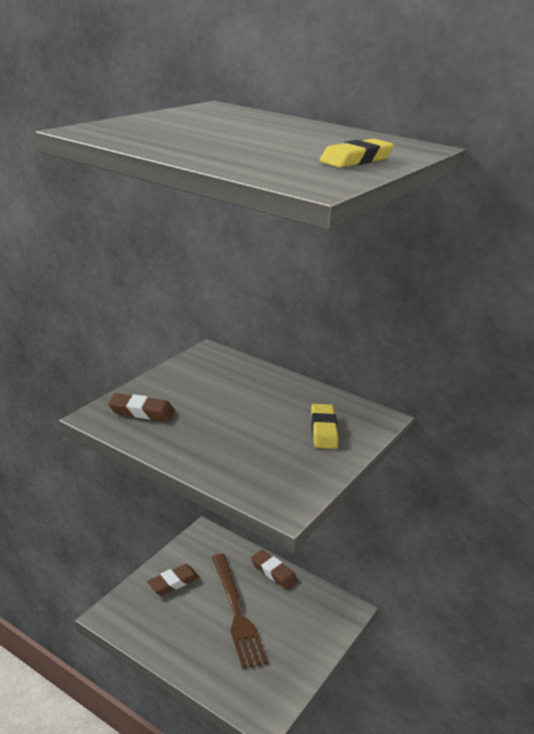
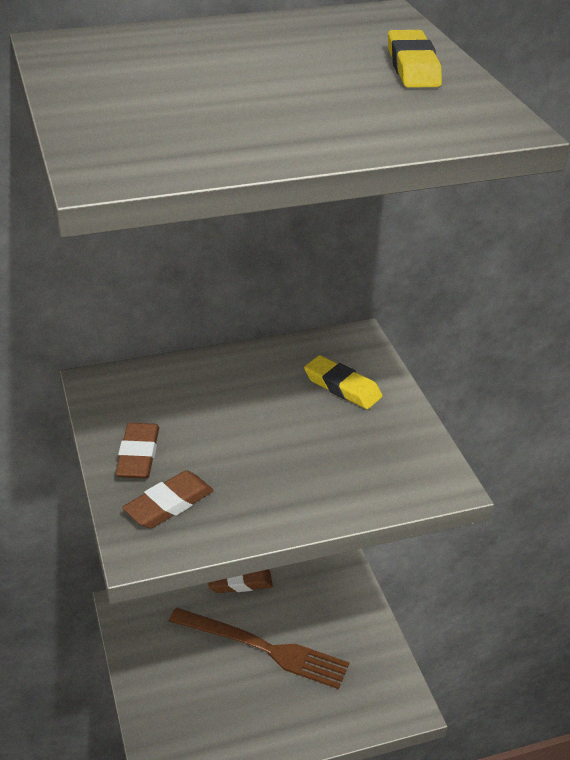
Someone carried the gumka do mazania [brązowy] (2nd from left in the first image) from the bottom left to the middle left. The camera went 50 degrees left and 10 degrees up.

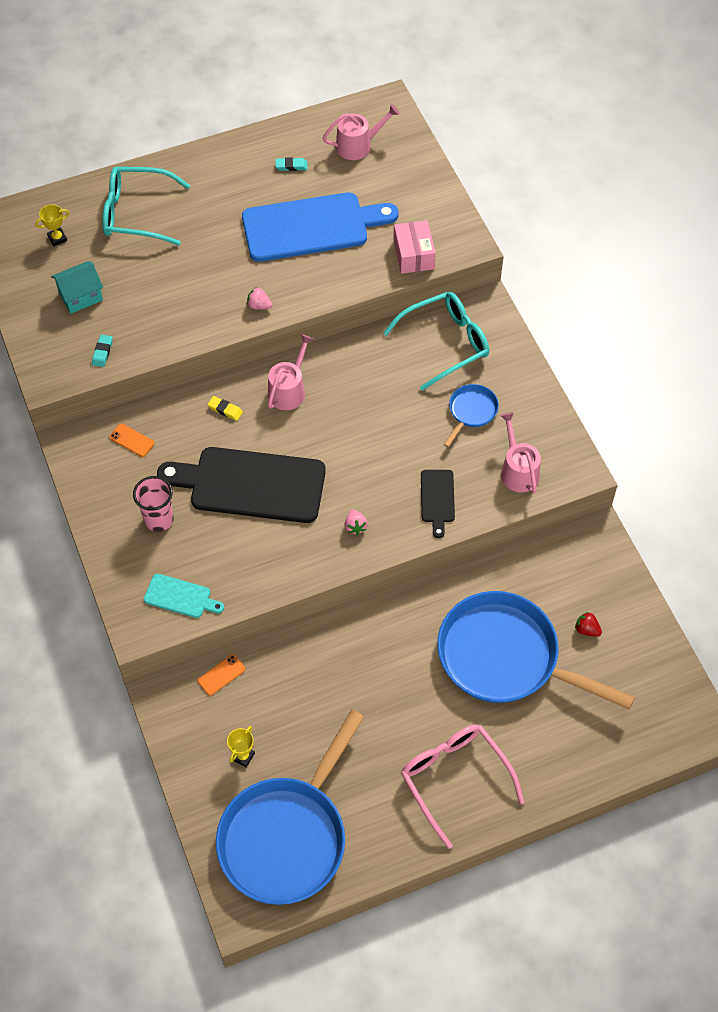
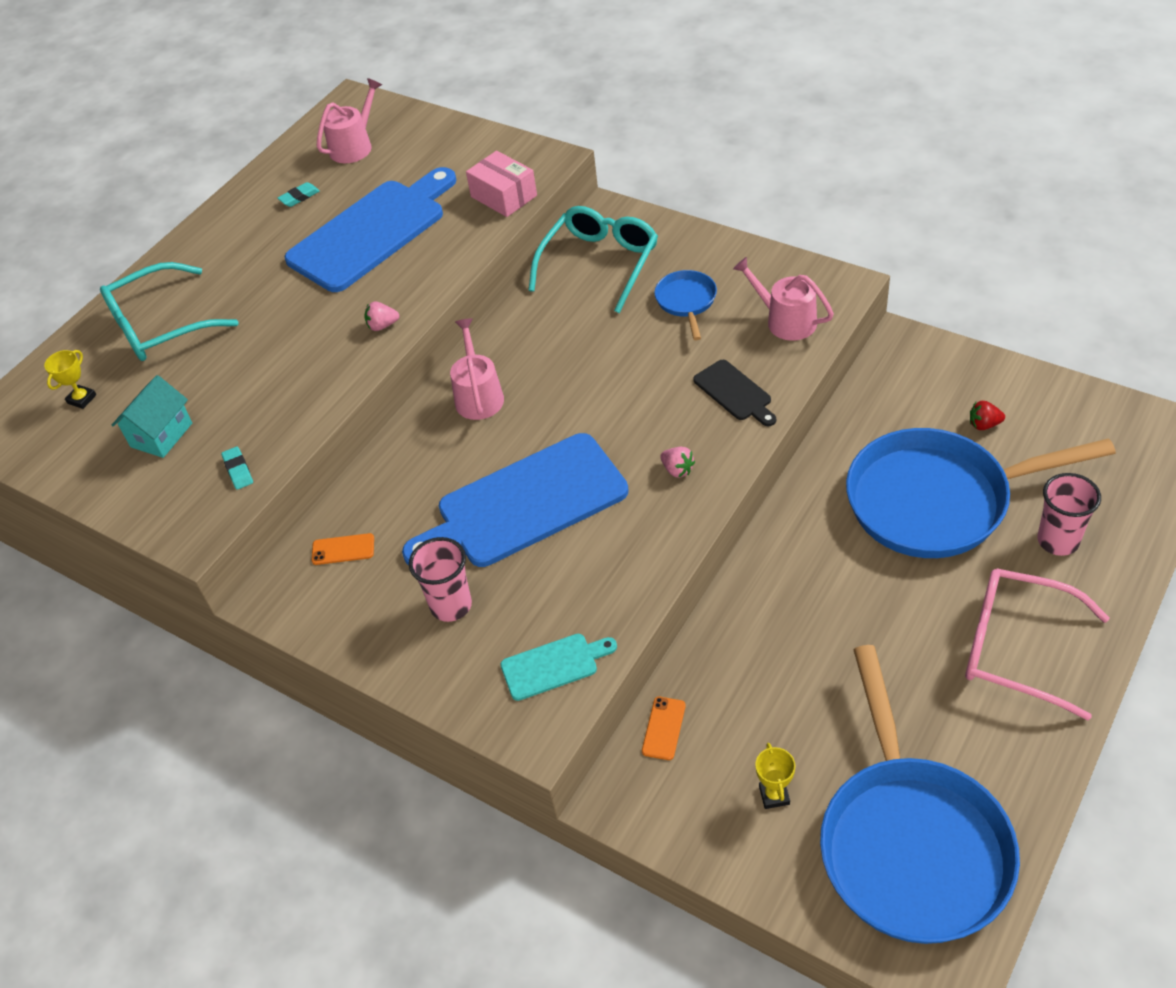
Someone repainted the deska do krojenia [czarny] (1st from left) at the centre, which became the deska do krojenia [niebieski] (2nd from left) at the centre. Someone took away the gumka do mazania [żółty] at the middle left. Someone put down the szklanka [różowy] (2nd from left) at the middle right. The camera went 30 degrees left and 10 degrees down.

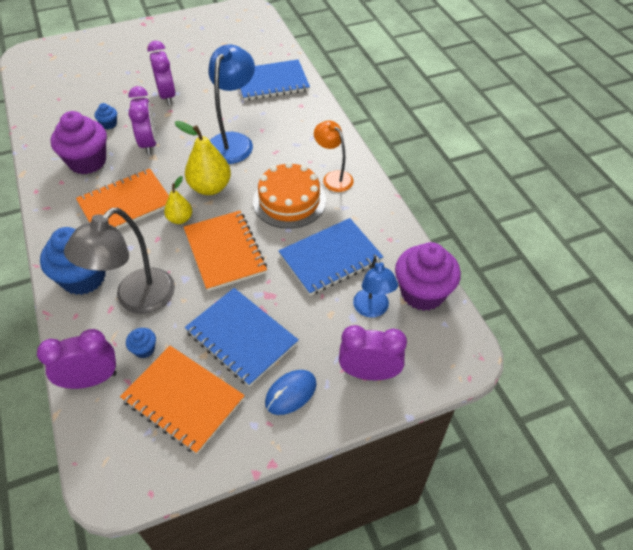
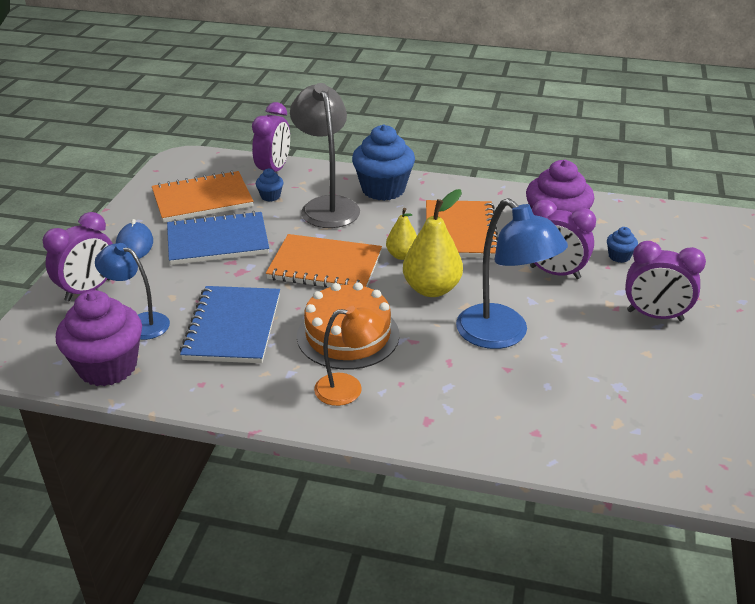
Someone took away the zeszyt [niebieski] (2nd from left) at the top centre. The camera went 125 degrees right and 15 degrees down.

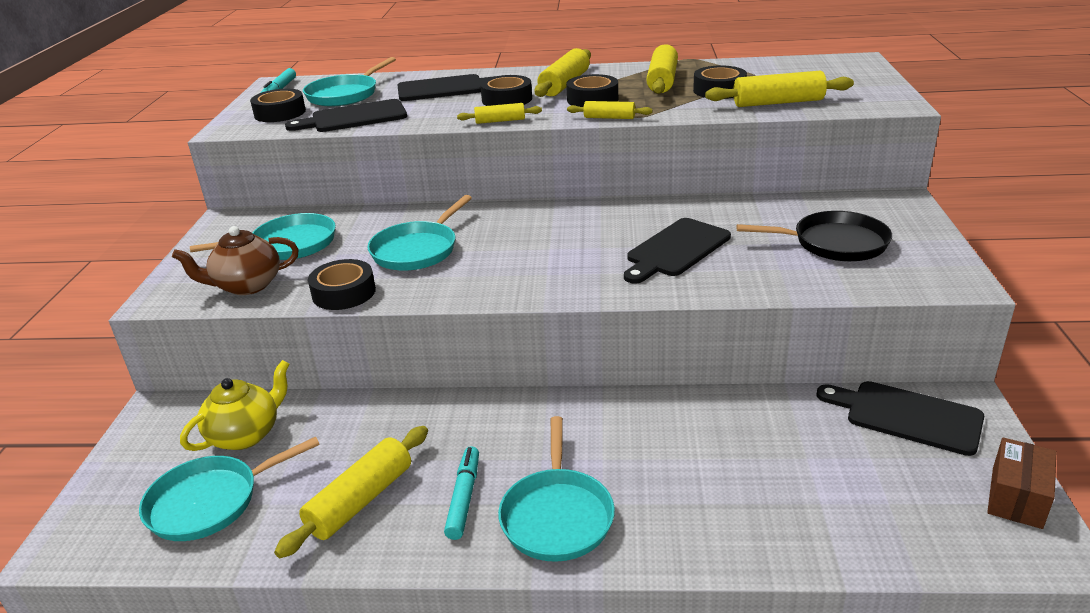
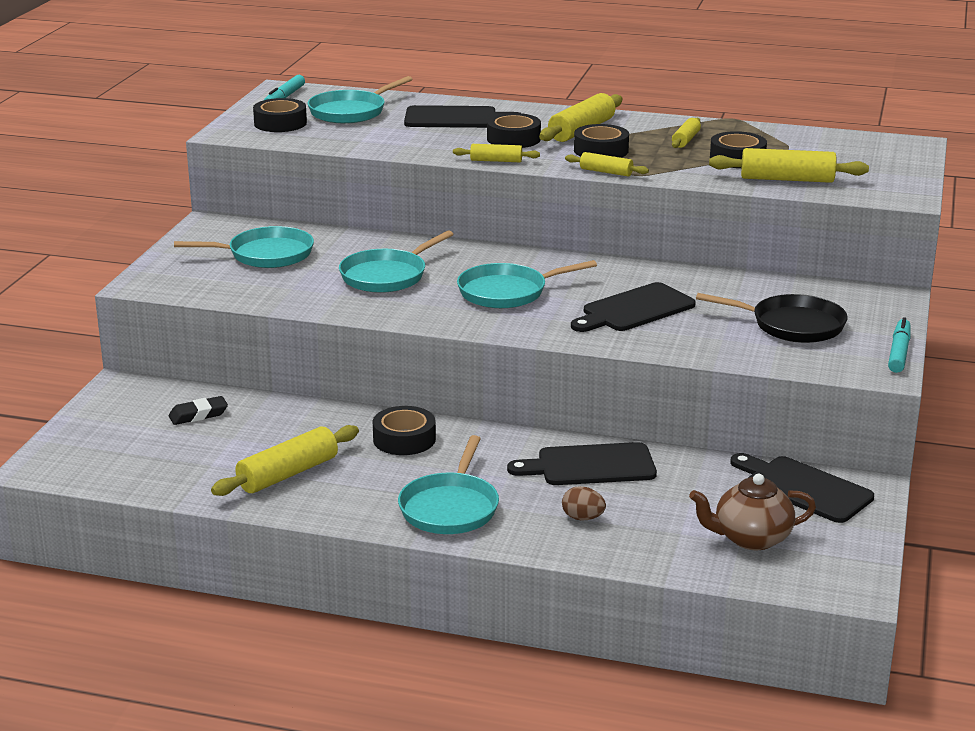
Someone carried the patelnia [turkusowy] (1st from left in the first image) from the bottom left to the centre. Someone carried the imbryk [brązowy] from the middle left to the bottom right. Someone swapped the imbryk [żółty] at the middle left for the gumka do mazania [czarny] at the middle left. Someone carried the deska do krojenia [czarny] (1st from left in the first image) from the top left to the centre. Someone carried the taśma klejąca [czarny] (2nd from left) from the middle left to the centre. Someone carried the flamaster [turkusowy] (2nd from left) from the bottom centre to the middle right. Someone scaled the wałek do ciasta [żółty] (5th from left) at the top centre by 0.57. Someone took away the pudełko [brązowy] at the bottom right. Someone put down the jajko [brązowy] at the bottom centre. The camera went 10 degrees right and 5 degrees down.

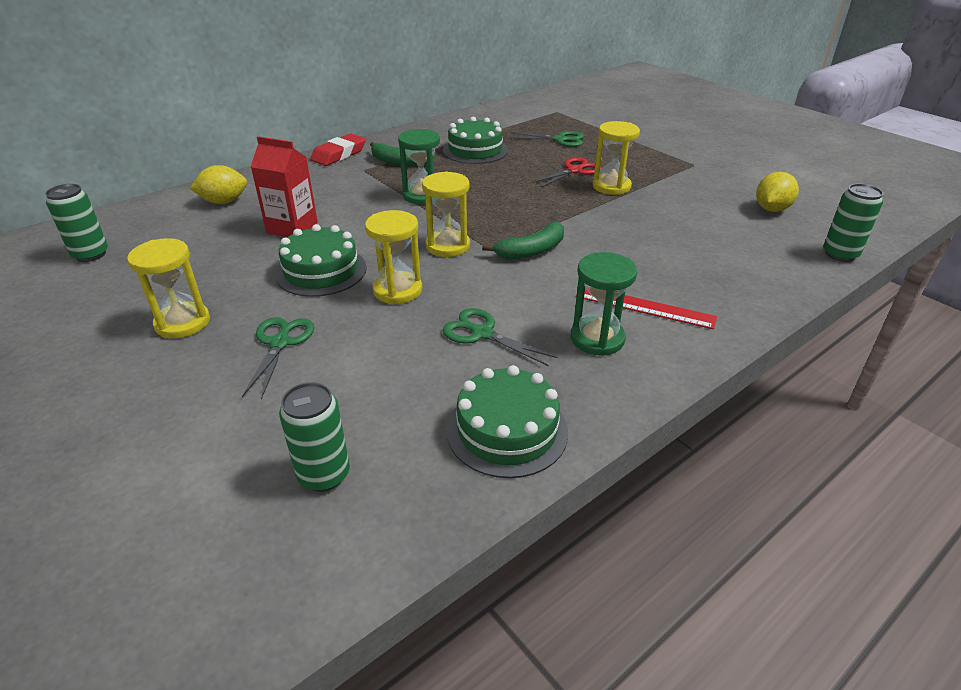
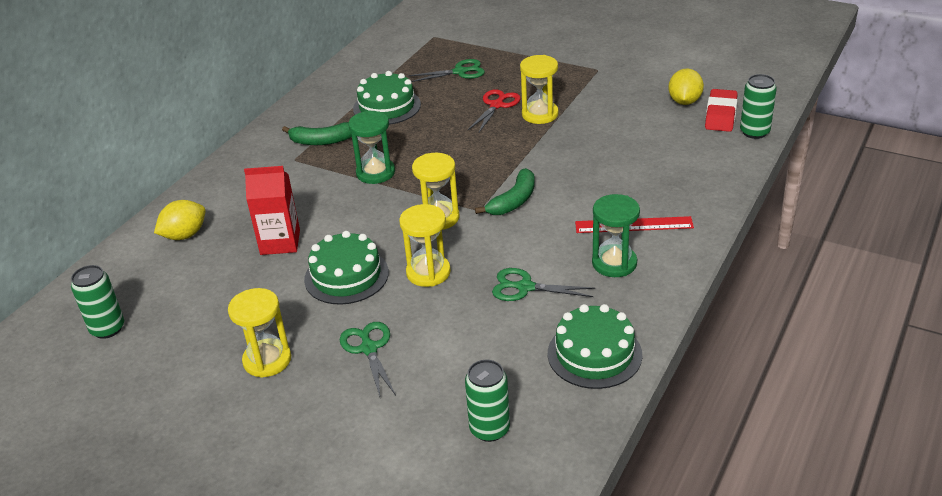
Someone carried the gumka do mazania [czerwony] from the top centre to the top right. The camera went 20 degrees left and 0 degrees up.

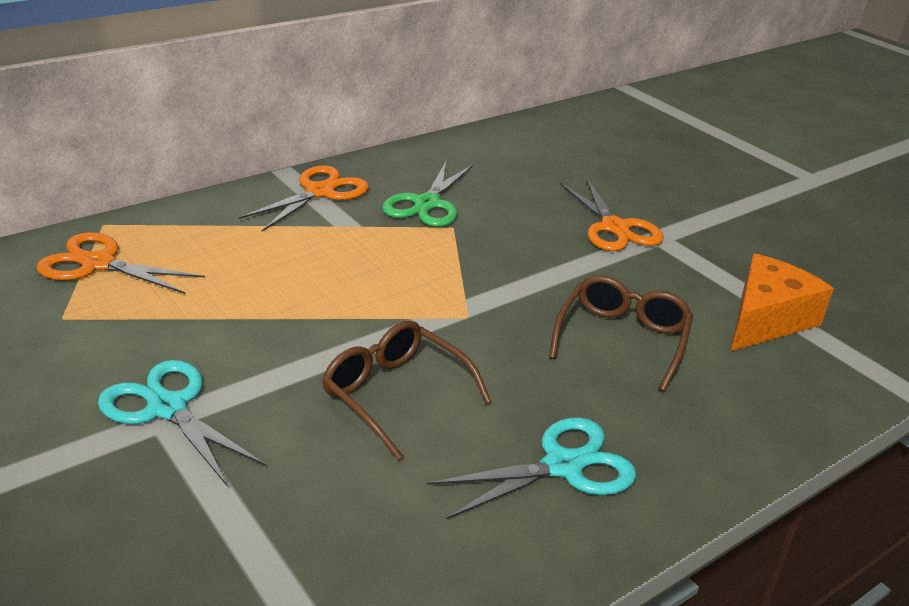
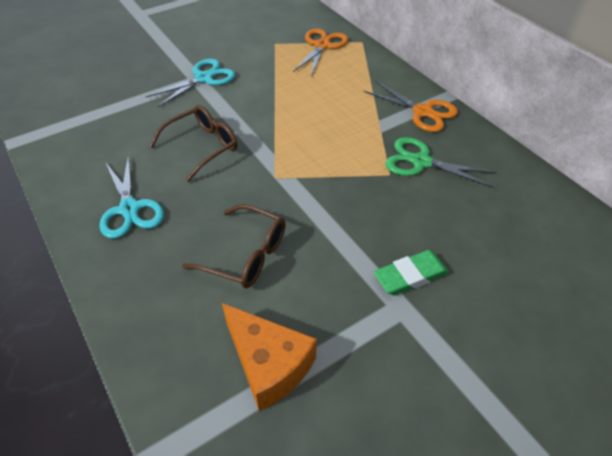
Someone swapped the nożyczki [pomarańczowy] (3rd from left) at the middle right for the gumka do mazania [zielony] at the middle right. The camera went 95 degrees right and 15 degrees up.

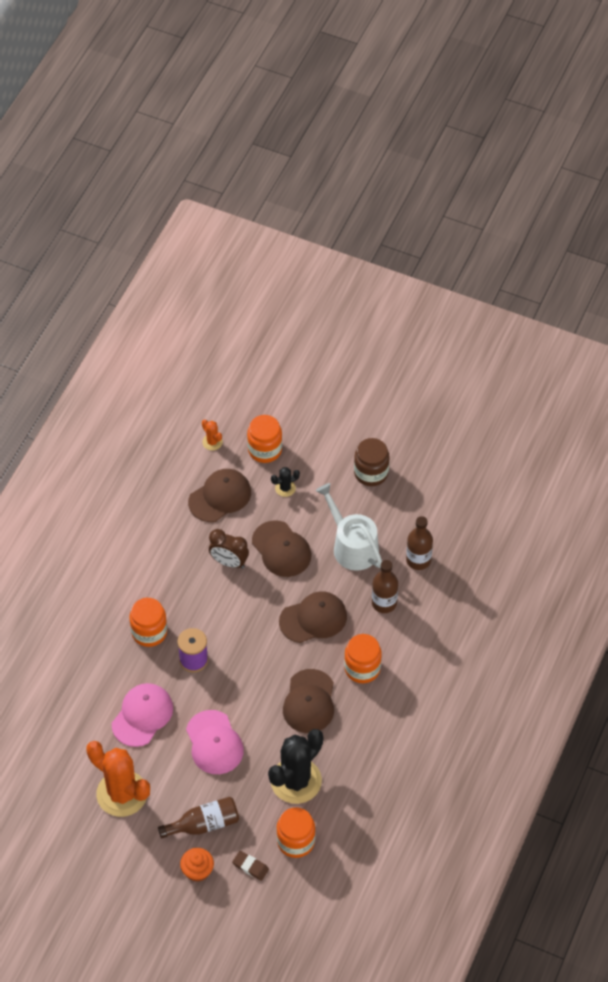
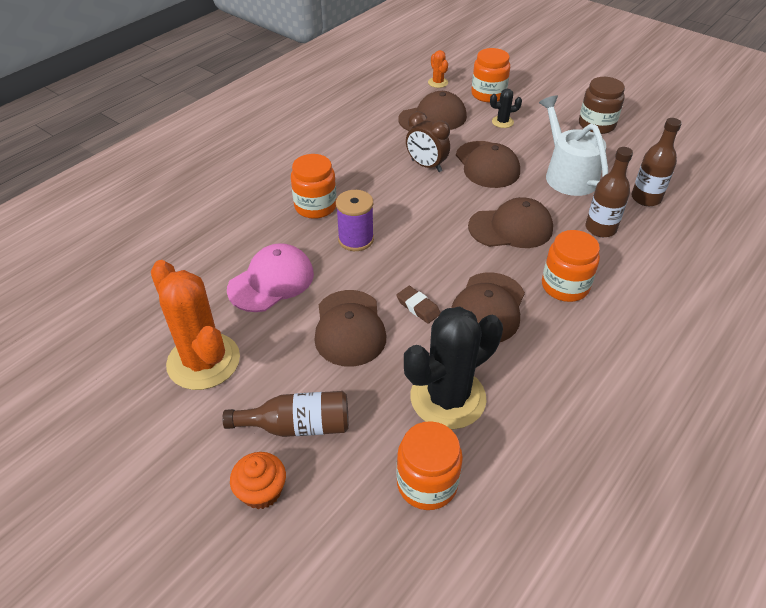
Someone repainted the czapka [różowy] (2nd from left) at the bottom centre, which became the czapka [brązowy] (1st from left) at the centre. Someone carried the gumka do mazania [brązowy] from the bottom centre to the centre. The camera went 15 degrees right and 10 degrees down.

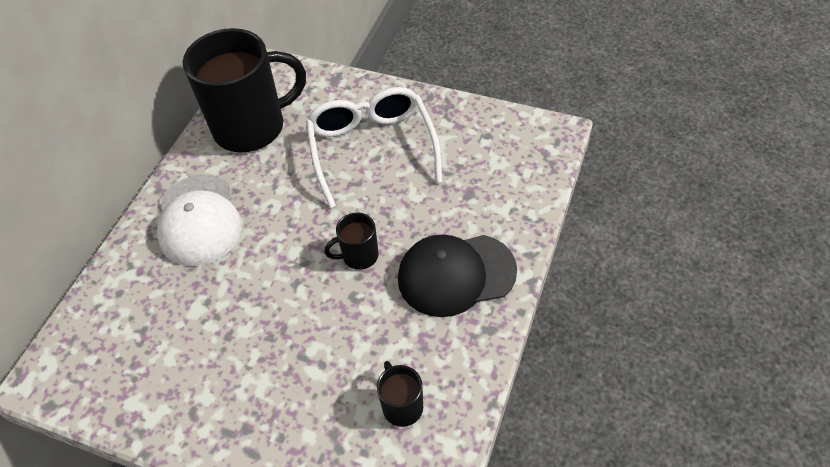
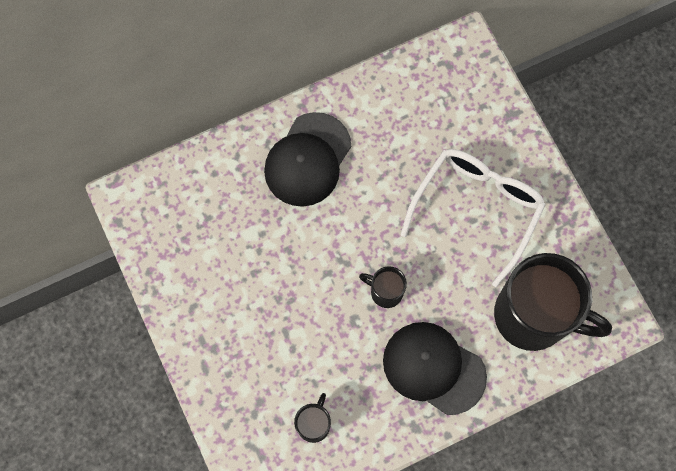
Someone repainted the czapka [biały] at the middle left, which became the czapka [czarny] (1st from left) at the centre. Someone carried the kubek [czarny] (1st from left in the first image) from the top left to the middle right. The camera went 40 degrees right and 20 degrees up.

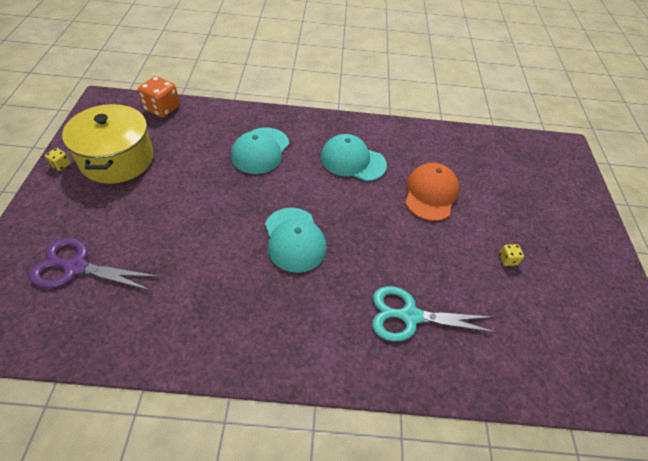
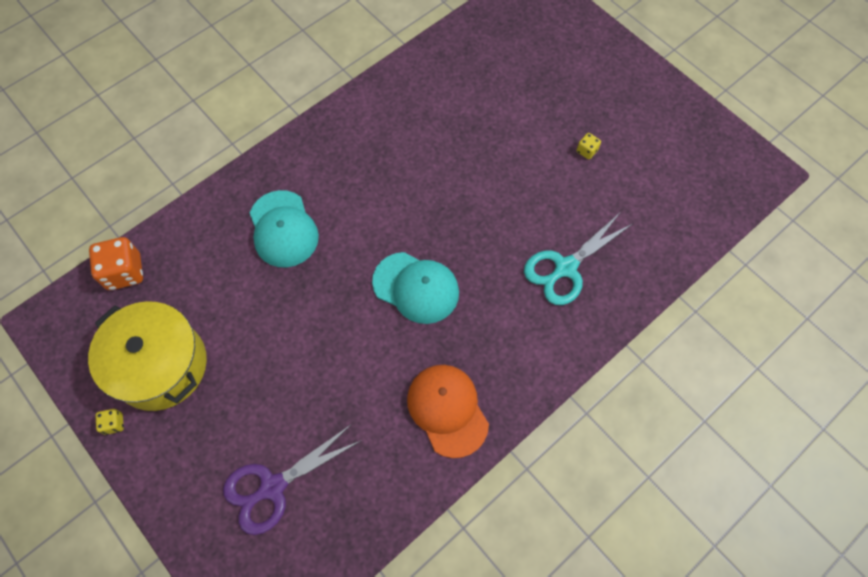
Someone took away the czapka [turkusowy] (3rd from left) at the centre. Someone carried the czapka [pomarańczowy] from the middle right to the bottom centre. The camera went 40 degrees left and 15 degrees up.

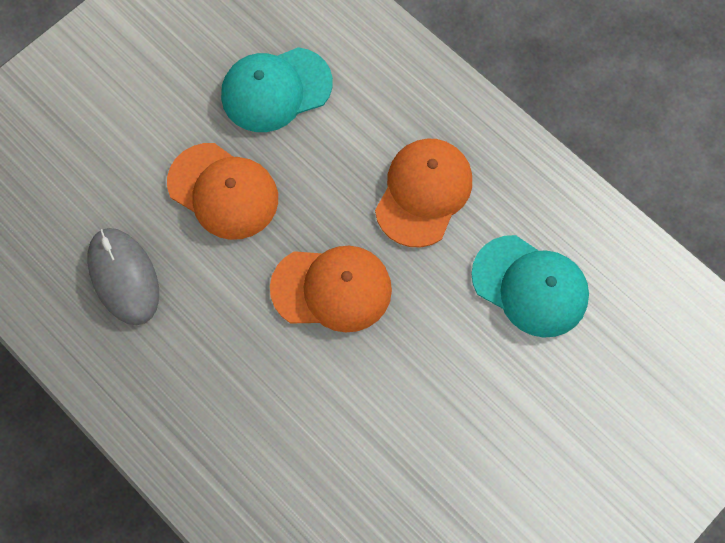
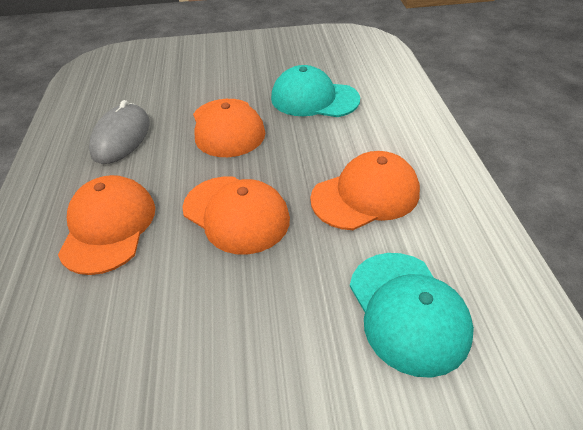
Someone put down the czapka [pomarańczowy] (1st from left) at the middle left. The camera went 40 degrees right and 25 degrees down.

